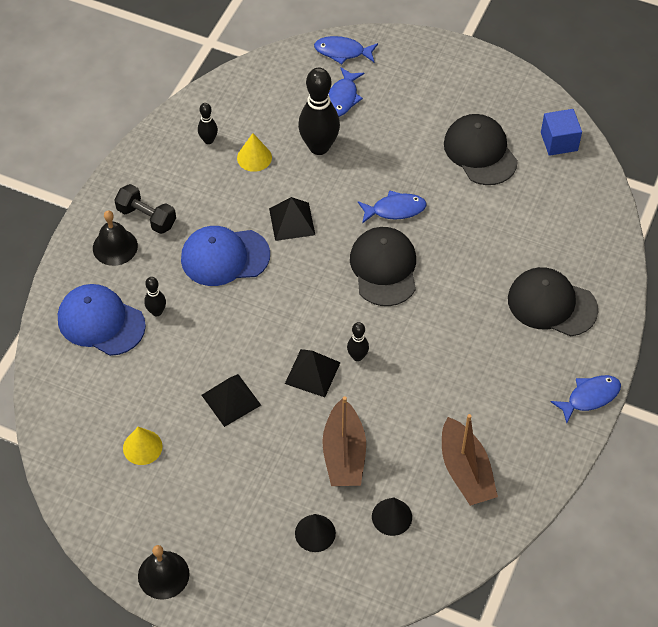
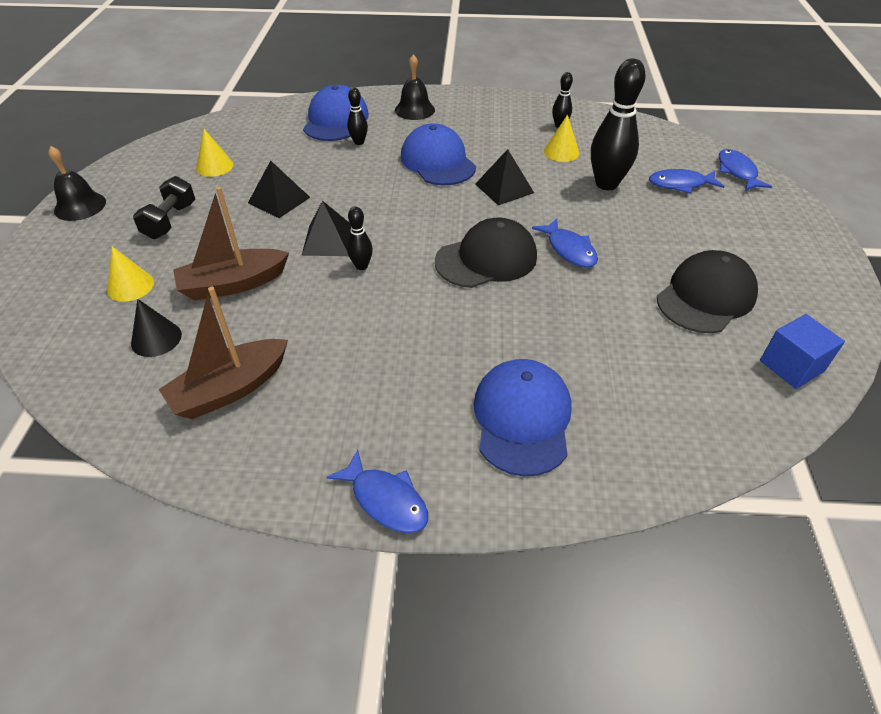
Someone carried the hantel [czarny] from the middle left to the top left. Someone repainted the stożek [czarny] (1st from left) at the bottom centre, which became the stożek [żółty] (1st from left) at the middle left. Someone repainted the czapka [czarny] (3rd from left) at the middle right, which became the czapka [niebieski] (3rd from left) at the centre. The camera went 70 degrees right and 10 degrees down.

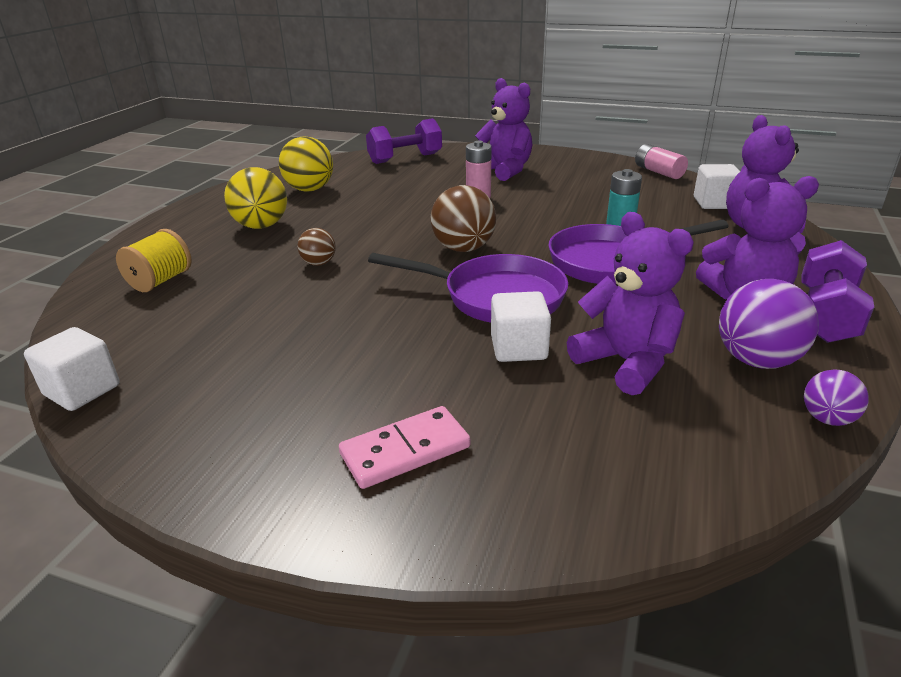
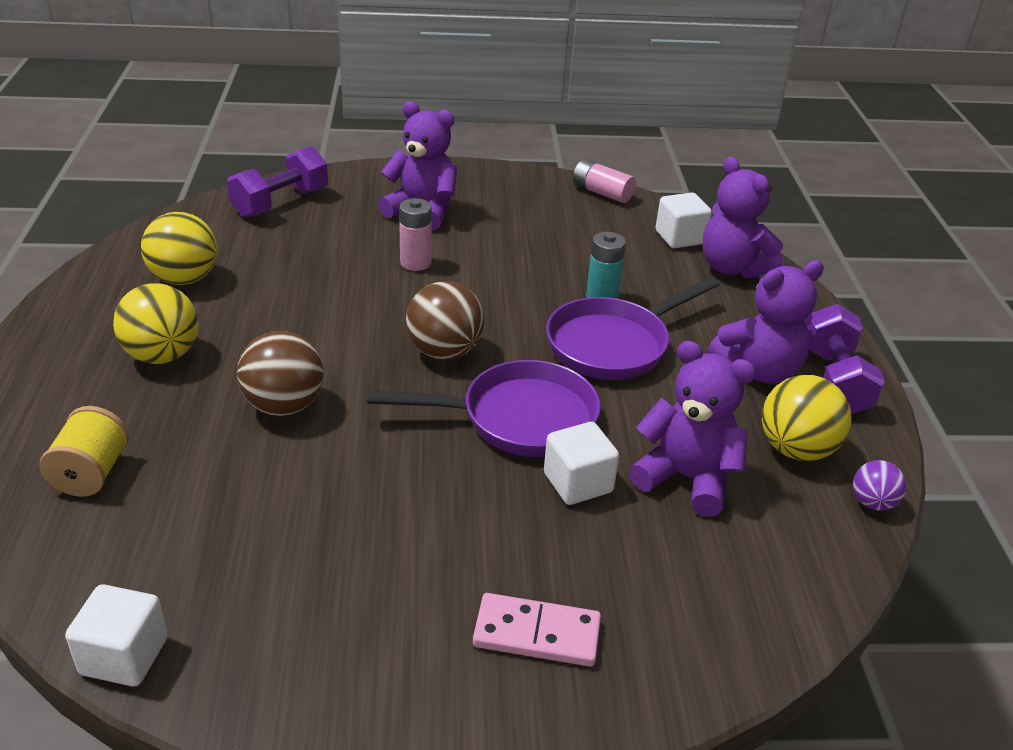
Someone scaled the piłka [brązowy] (1st from left) at the centre by 1.79. Someone rotated the kostka domina [różowy] at the centre by 60 degrees clockwise. Someone repainted the piłka [fioletowy] (1st from left) at the middle right, which became the piłka [żółty] (3rd from left) at the middle right. The camera went 25 degrees left and 5 degrees up.

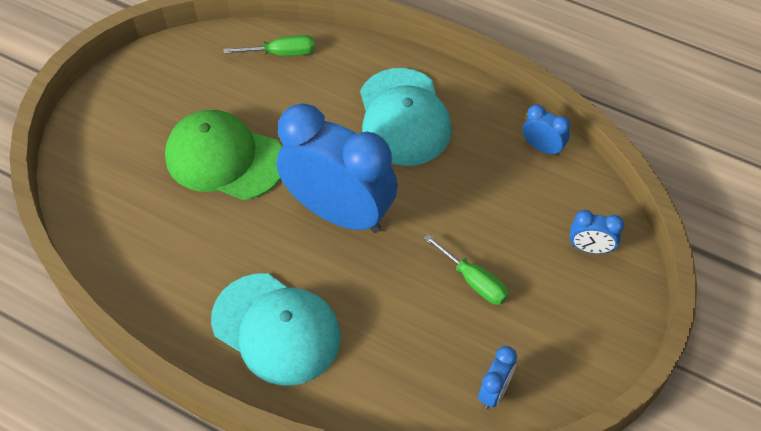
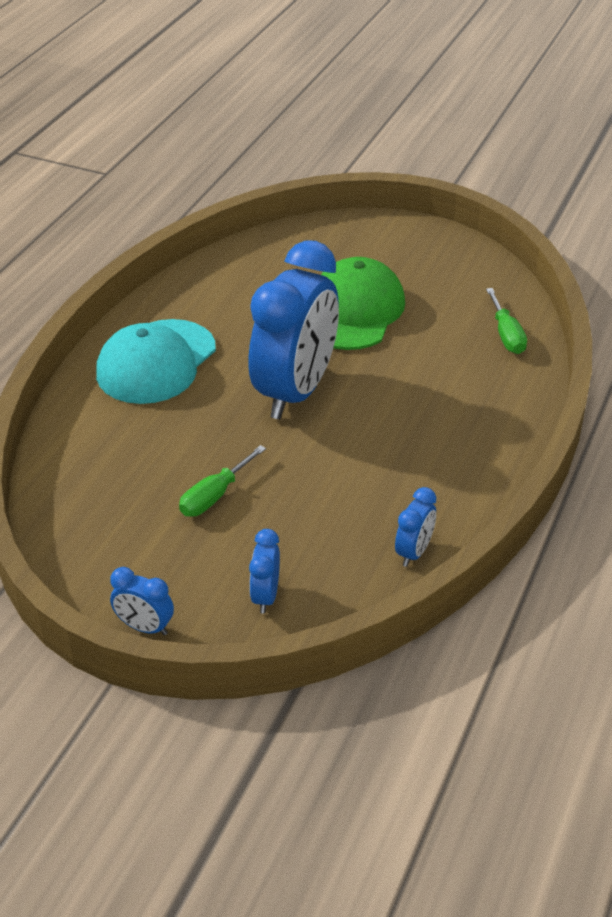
Someone took away the czapka [turkusowy] (2nd from left) at the top centre. Someone carried the budzik [niebieski] (2nd from left in the first image) from the bottom centre to the middle left. The camera went 85 degrees right and 15 degrees down.

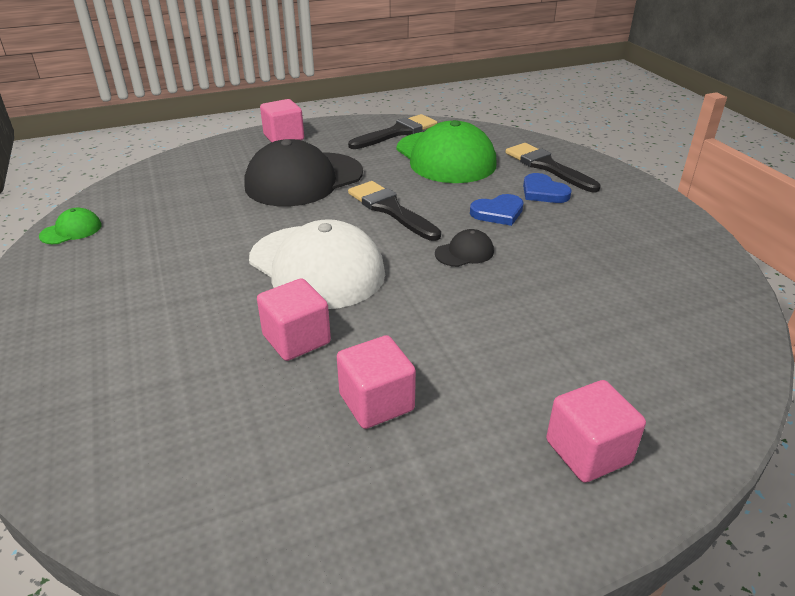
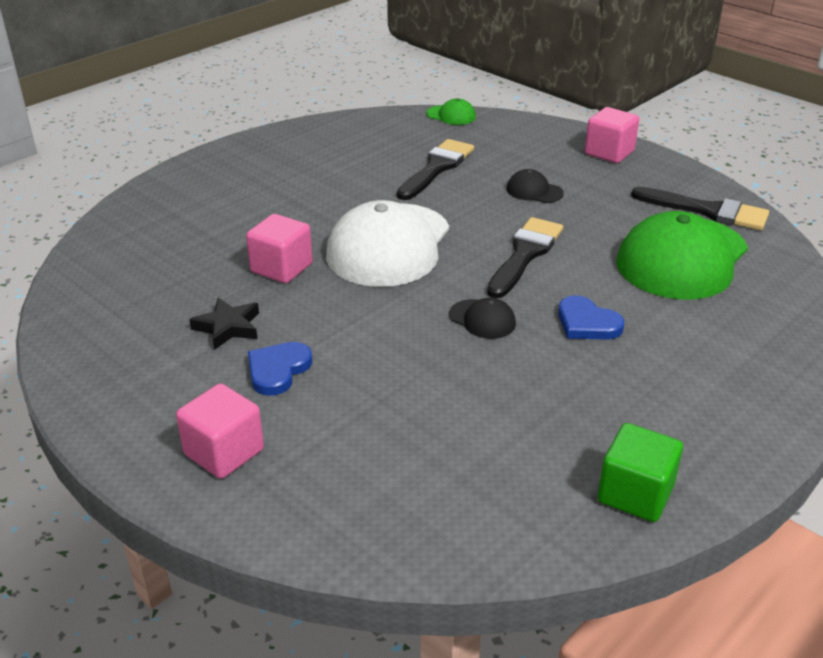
Someone carried the czapka [zielony] (1st from left) from the middle left to the top centre. Someone scaled the czapka [czarny] (1st from left in the first image) at the top centre by 0.42. Someone swapped the sześcian [różowy] (3rd from left) at the centre for the gwiazda [czarny] at the middle left. Someone carried the pędzel [czarny] (3rd from left in the first image) from the top right to the top centre. Someone carried the serce [niebieski] (2nd from left in the first image) from the top right to the centre. Someone put down the sześcian [zielony] at the bottom right. The camera went 65 degrees right and 0 degrees up.

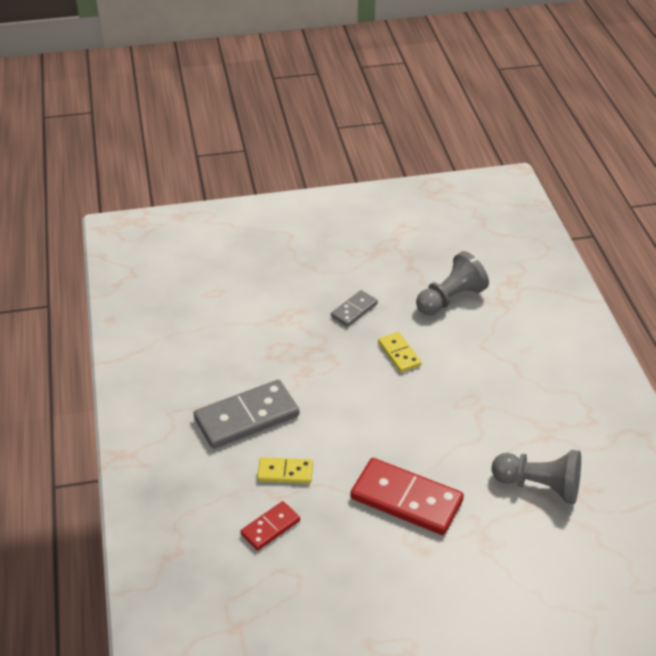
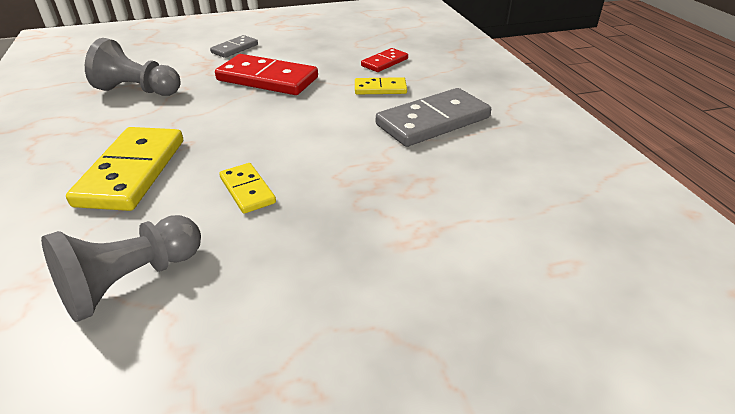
Someone carried the kostka domina [szary] (2nd from left in the first image) from the centre to the top left. Someone put down the kostka domina [żółty] (1st from left) at the middle left. The camera went 175 degrees right and 5 degrees down.

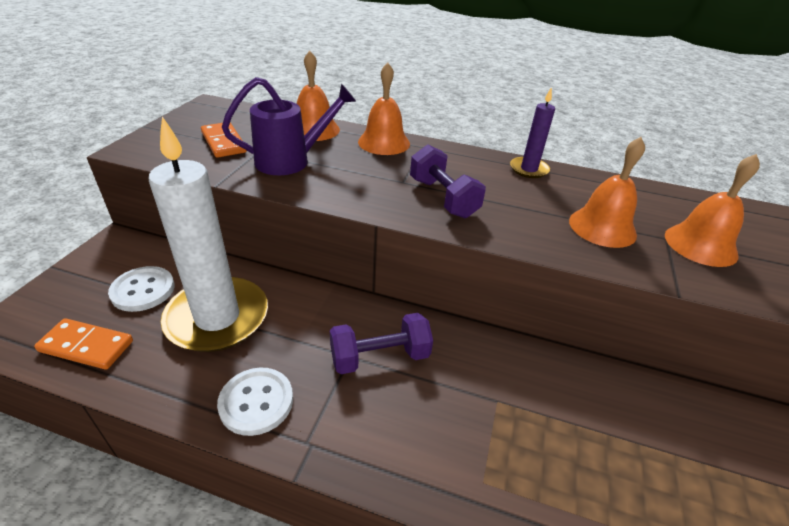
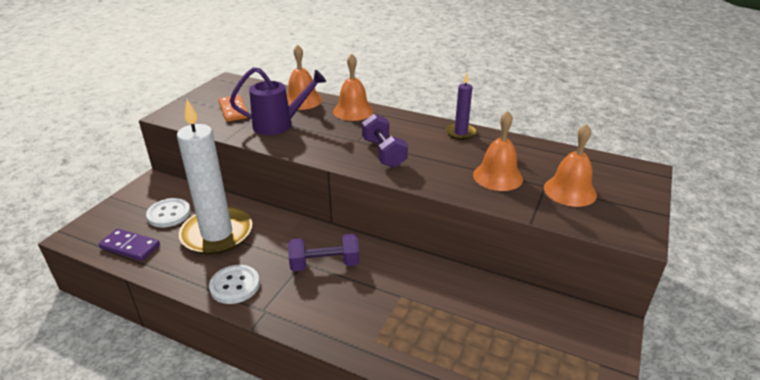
Someone repainted the kostka domina [pomarańczowy] (1st from left) at the middle left, which became the kostka domina [fioletowy] at the middle left. The camera went 10 degrees right and 5 degrees down.

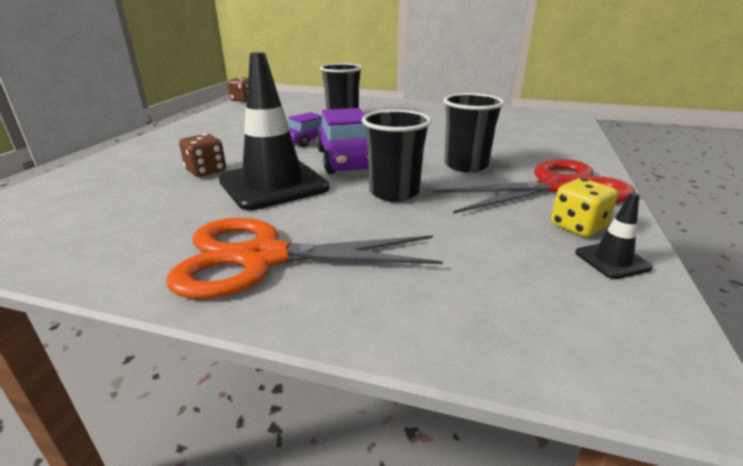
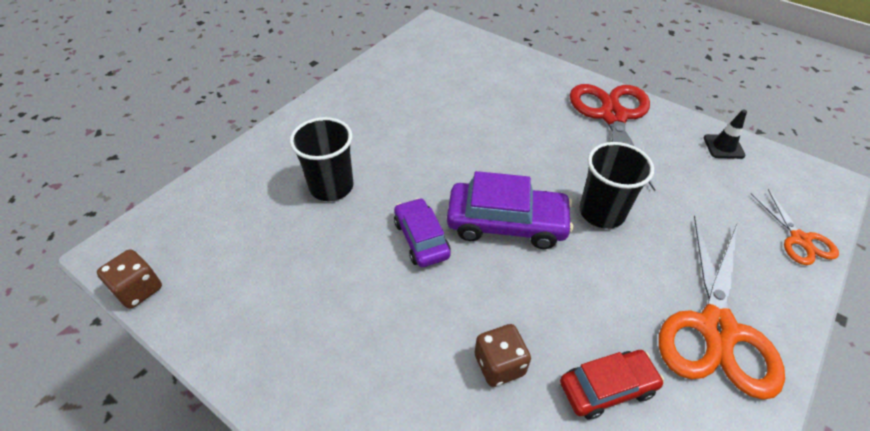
Someone took away the pachołek [czarny] (1st from left) at the top centre. Someone took away the szklanka [czarny] (3rd from left) at the top centre. Someone took away the kostka do gry [żółty] at the middle right. Someone put down the samochód [czerwony] at the bottom right. Someone put down the nożyczki [pomarańczowy] (2nd from left) at the middle right. The camera went 70 degrees left and 20 degrees up.

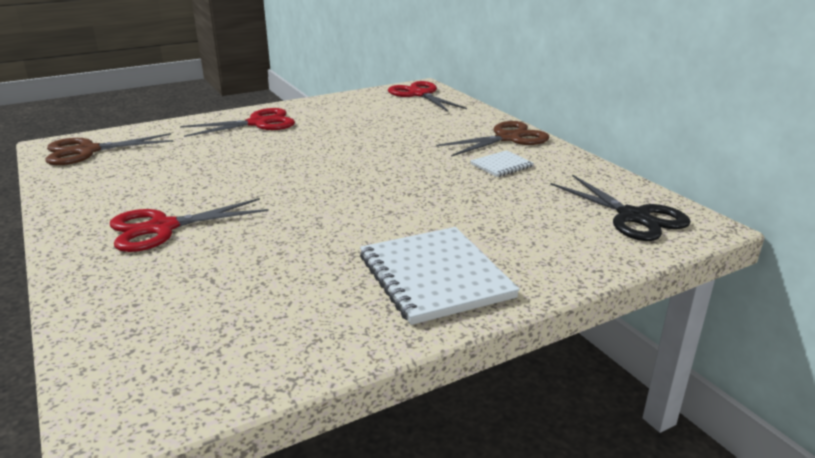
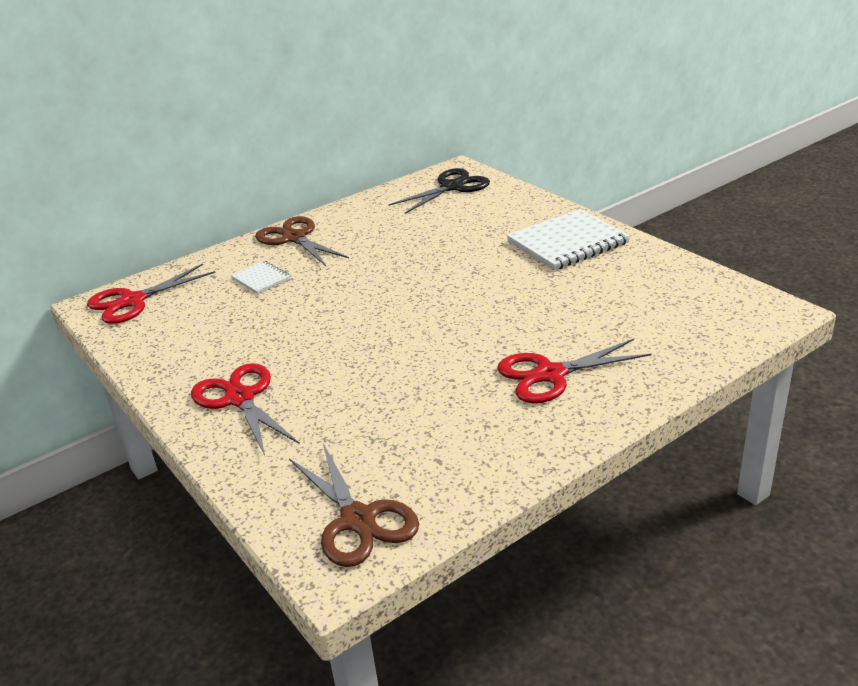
Someone rotated the nożyczki [czerwony] (1st from left in the first image) at the middle left by 105 degrees clockwise. Someone carried the zeszyt [biały] (2nd from left in the first image) from the centre to the middle left. The camera went 95 degrees left and 5 degrees up.

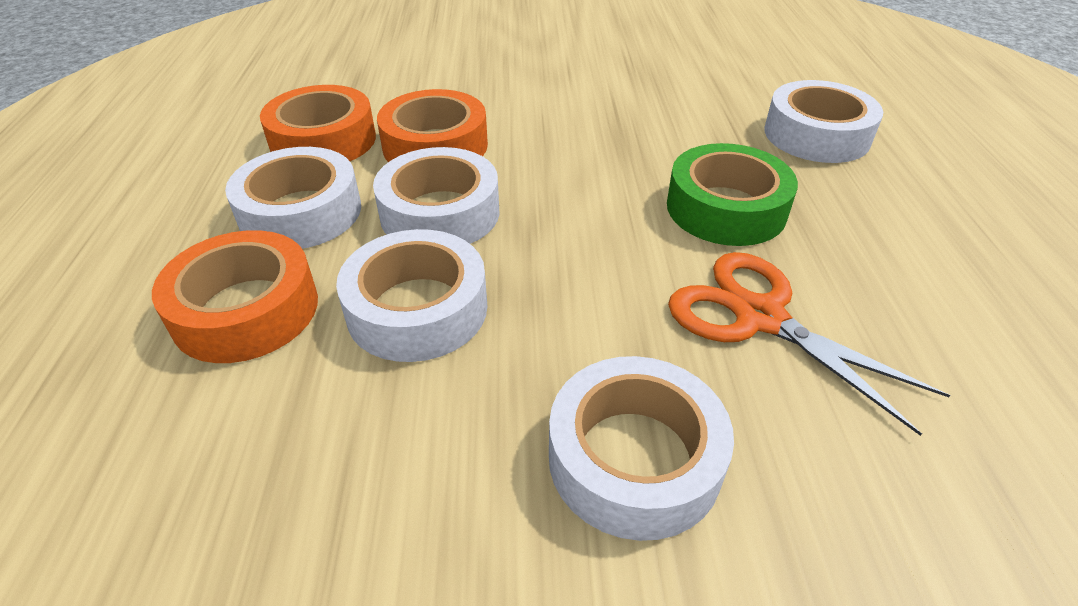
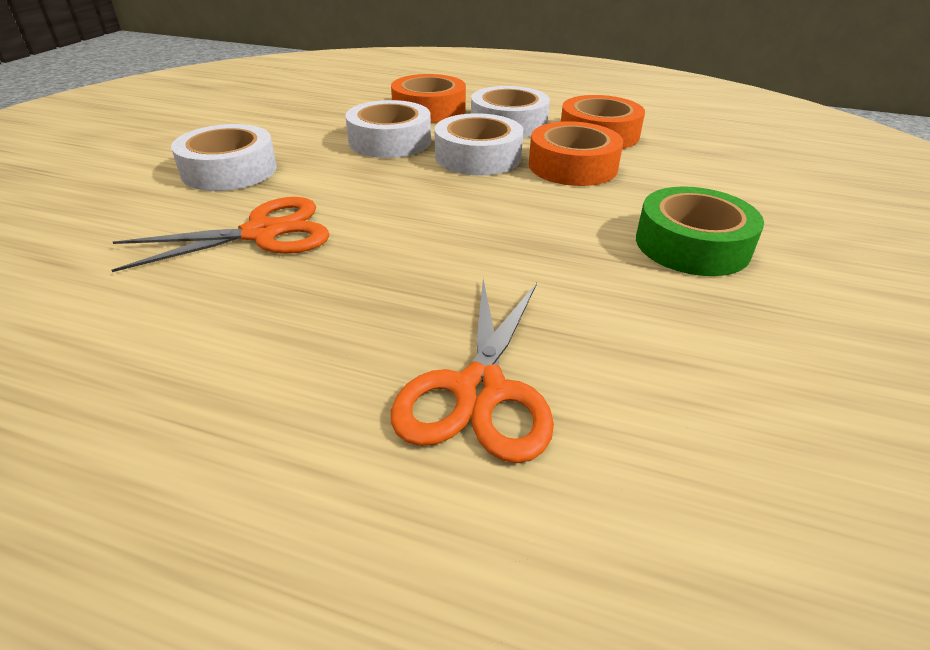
Someone carried the taśma klejąca [zielony] from the top right to the middle right. Someone swapped the taśma klejąca [biały] (5th from left) at the top right for the nożyczki [pomarańczowy] (2nd from left) at the centre. The camera went 110 degrees right and 5 degrees down.

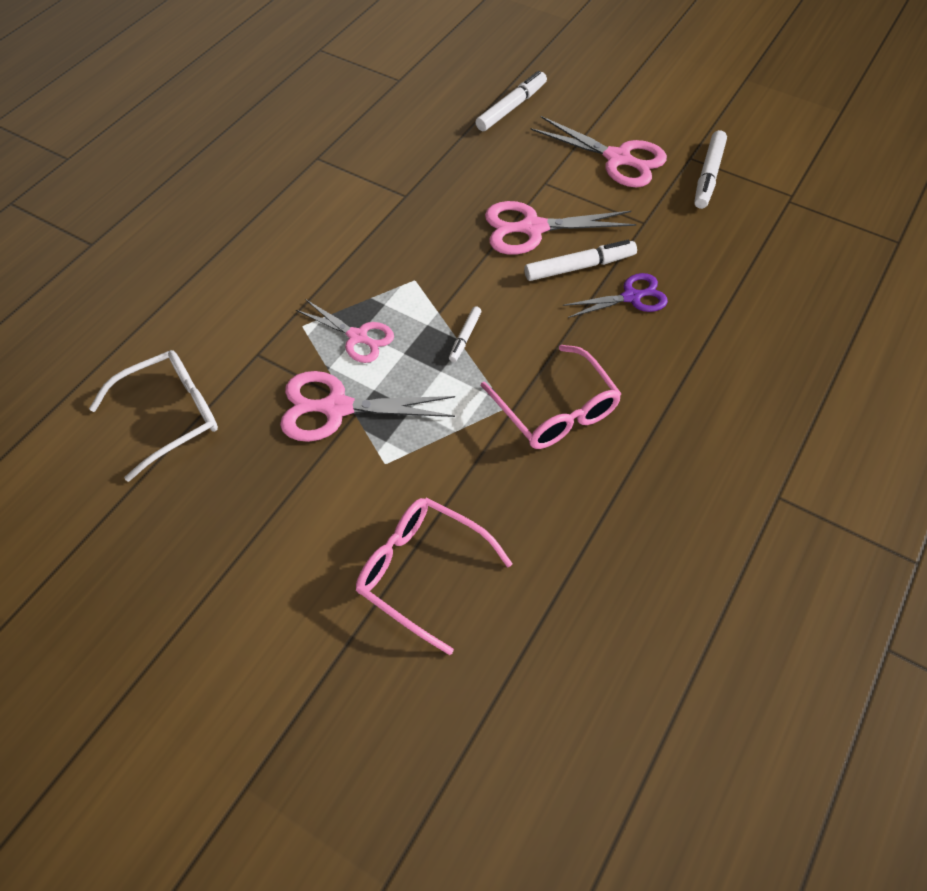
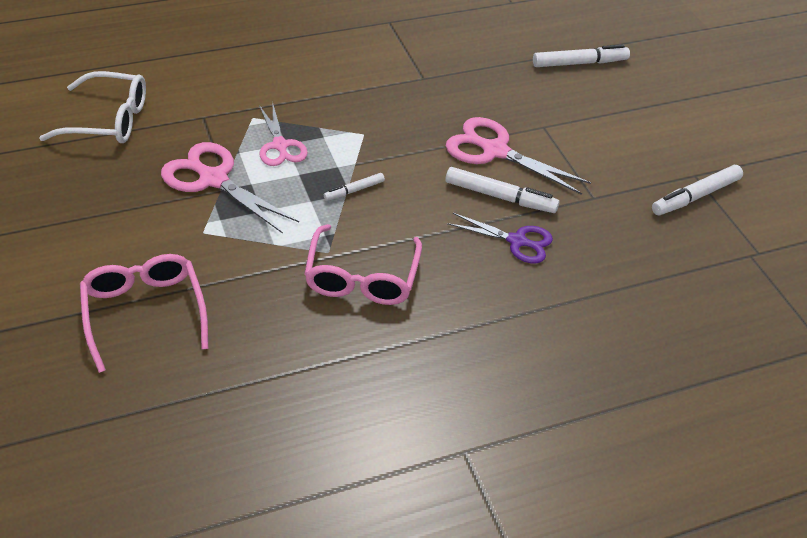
Someone took away the nożyczki [różowy] (4th from left) at the top centre. The camera went 35 degrees right and 10 degrees down.

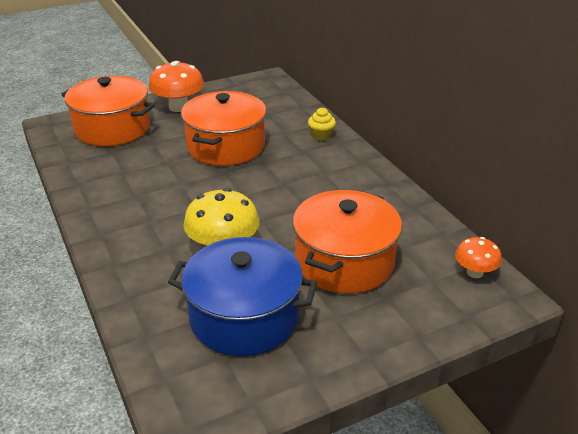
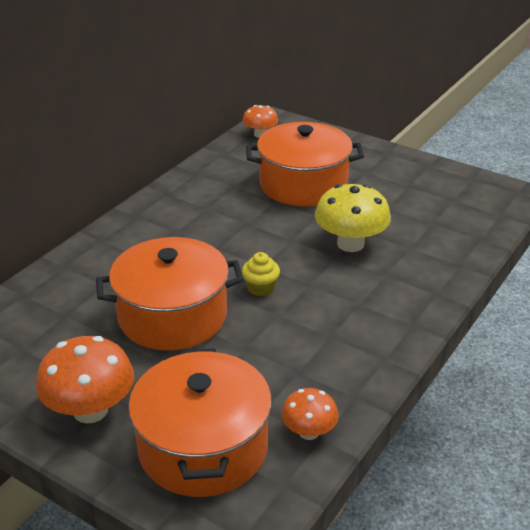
Someone took away the garnek [niebieski] at the bottom centre. Someone carried the muffinka [żółty] from the top centre to the centre. Someone put down the grzyb [pomarańczowy] (3rd from left) at the bottom centre. The camera went 120 degrees left and 0 degrees up.

